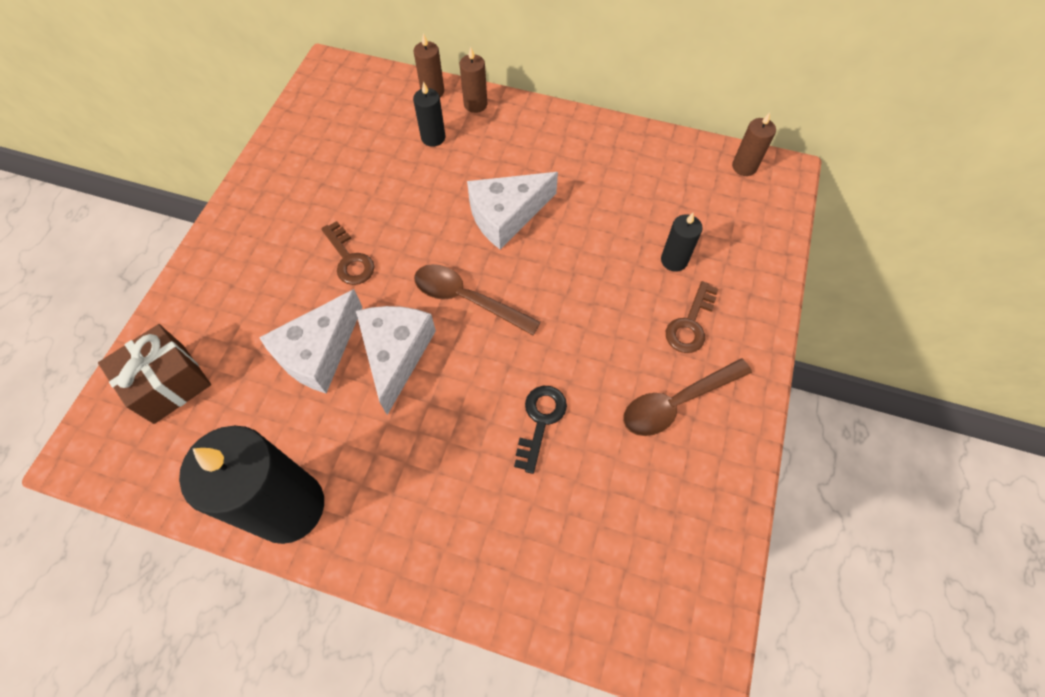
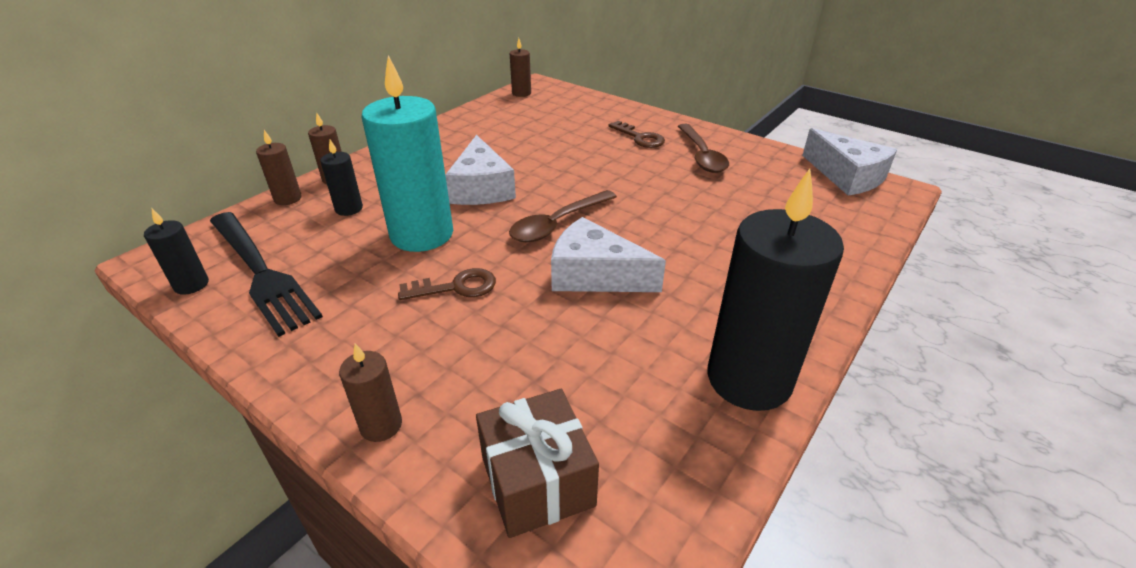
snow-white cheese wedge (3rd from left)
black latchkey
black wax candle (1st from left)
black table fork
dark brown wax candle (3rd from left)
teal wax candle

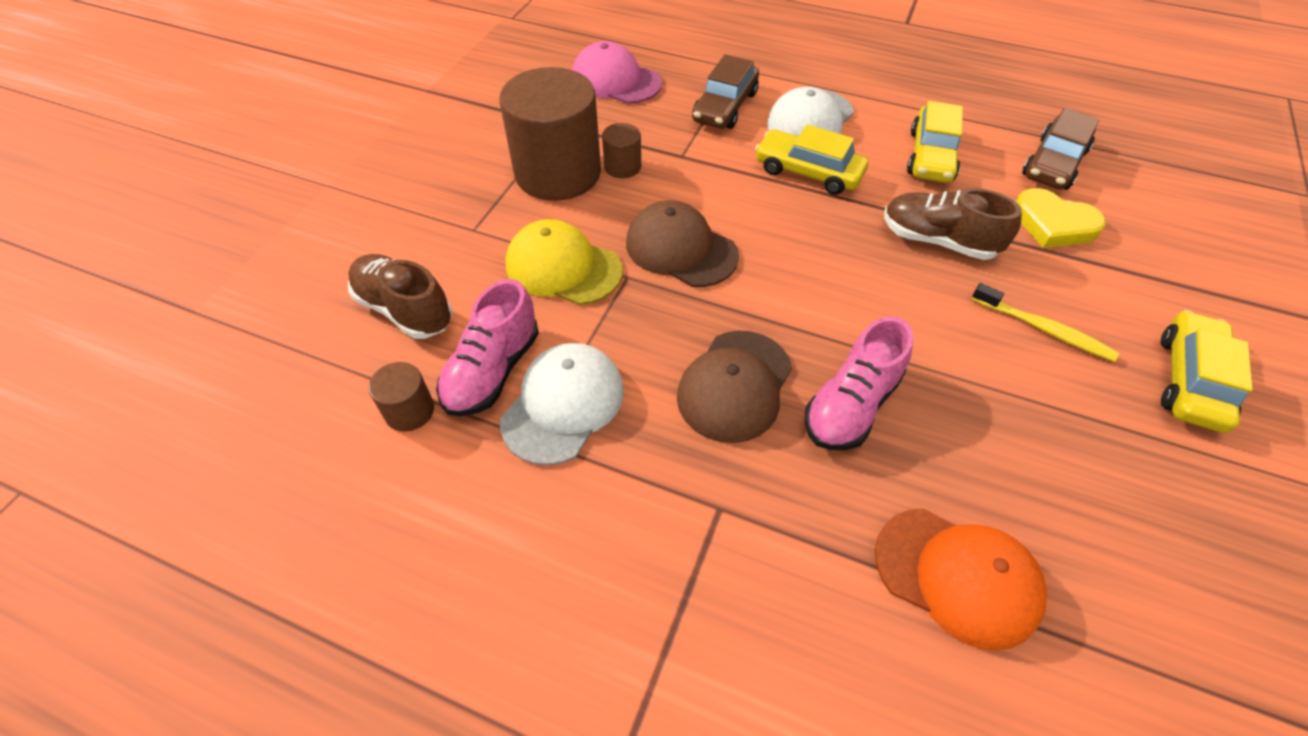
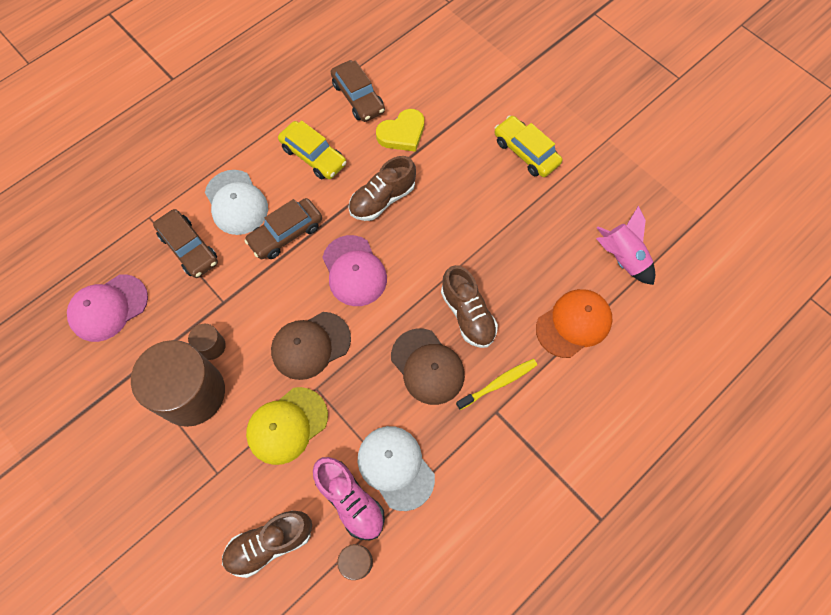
dark brown car (2nd from left)
dark brown sneaker (3rd from left)
golden toothbrush
rosy peaked cap (2nd from left)
rosy toy rocket

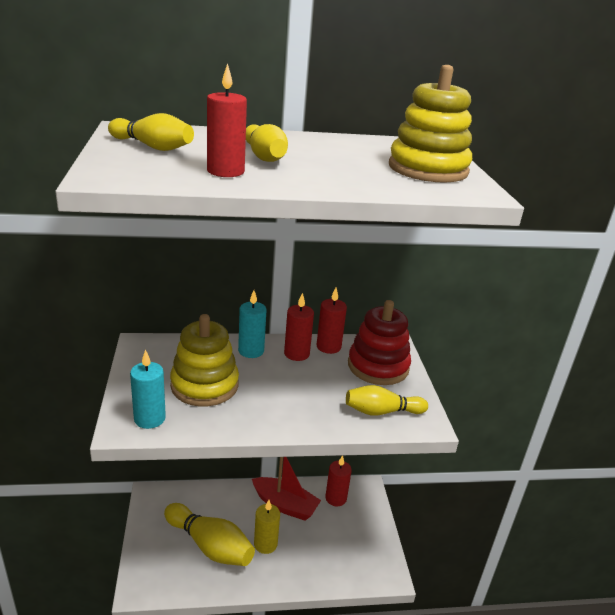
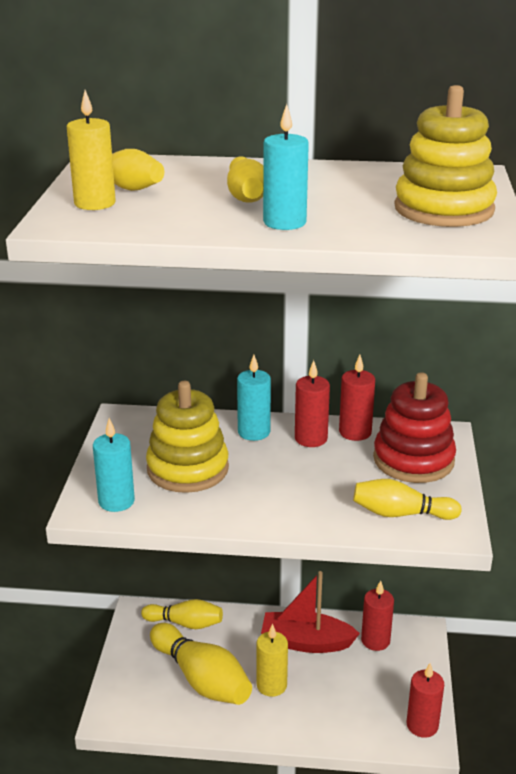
crimson wax candle (4th from left)
crimson boat
golden wax candle (1st from left)
golden tenpin (2nd from left)
teal wax candle (3rd from left)

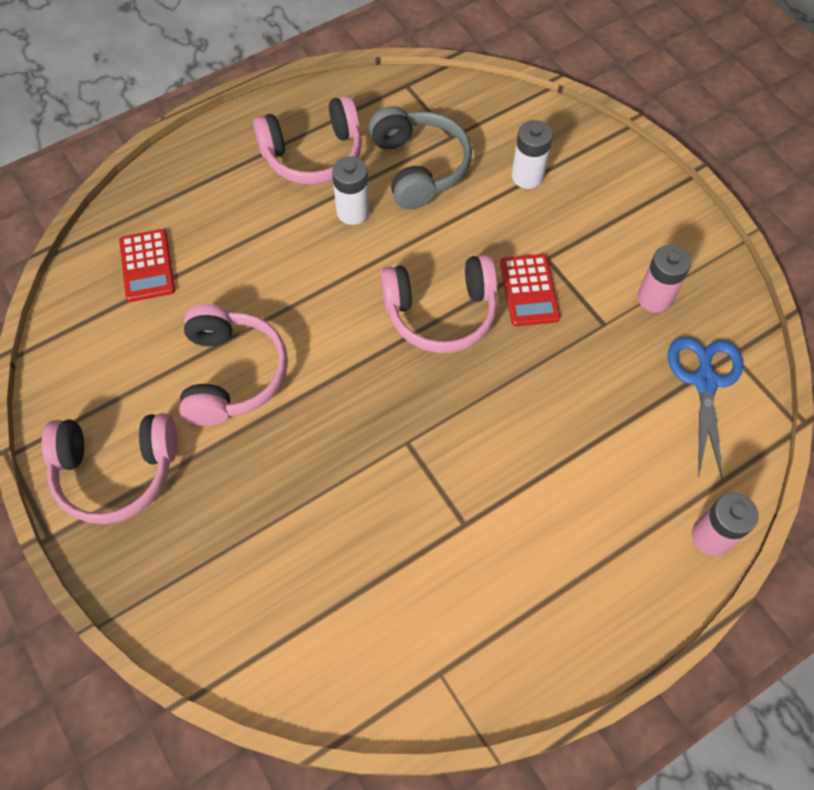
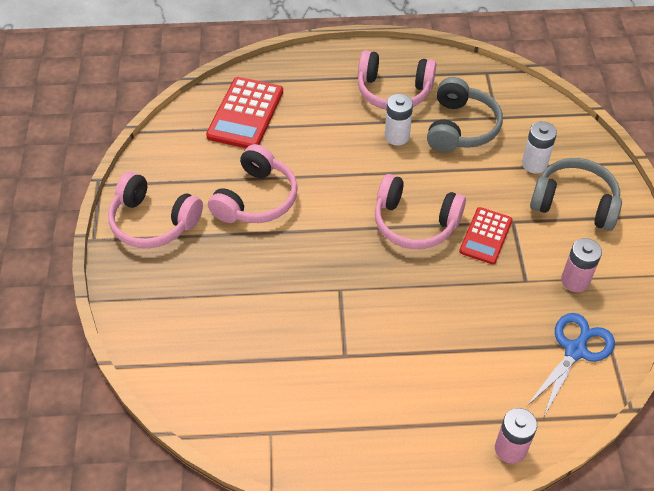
crimson adding machine (1st from left)
grey over-ear headphones (2nd from left)

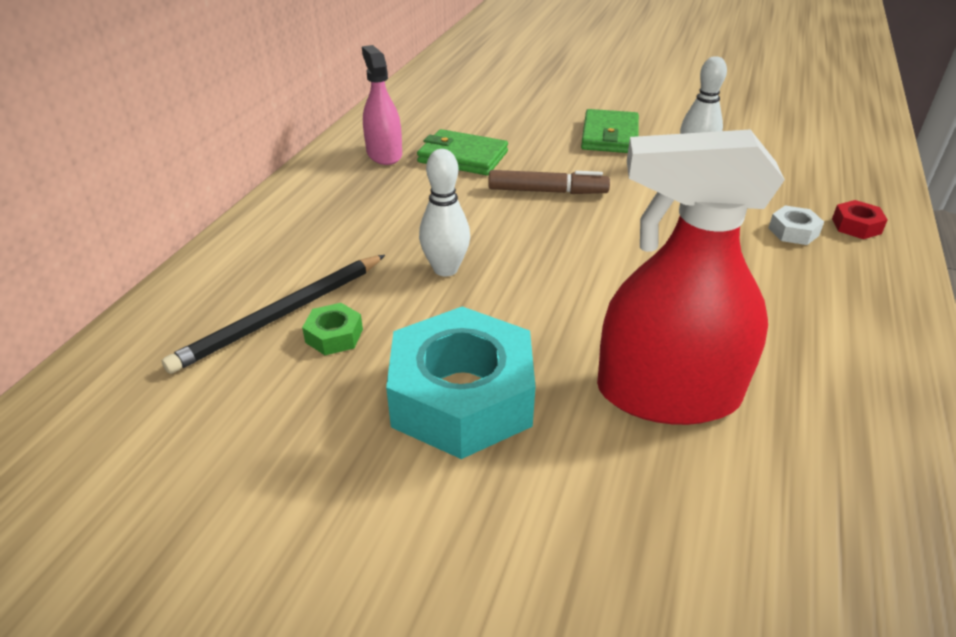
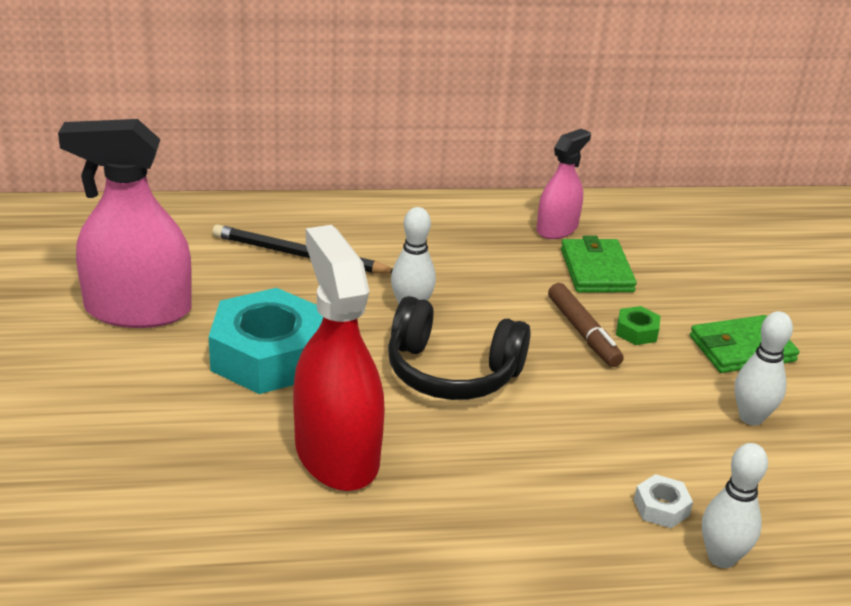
emerald hexagon nut
snow-white tenpin (2nd from left)
rosy spray bottle (1st from left)
black over-ear headphones

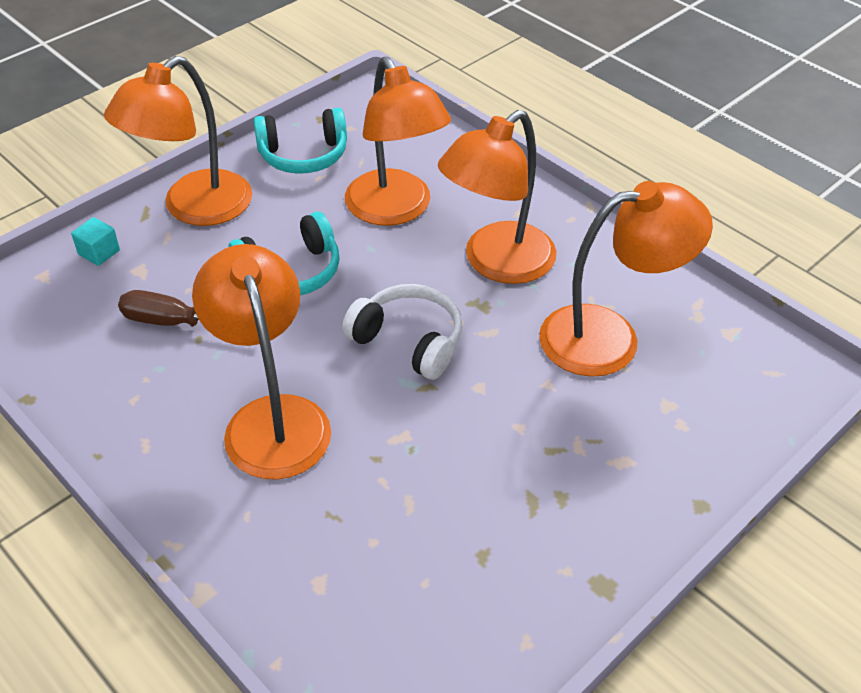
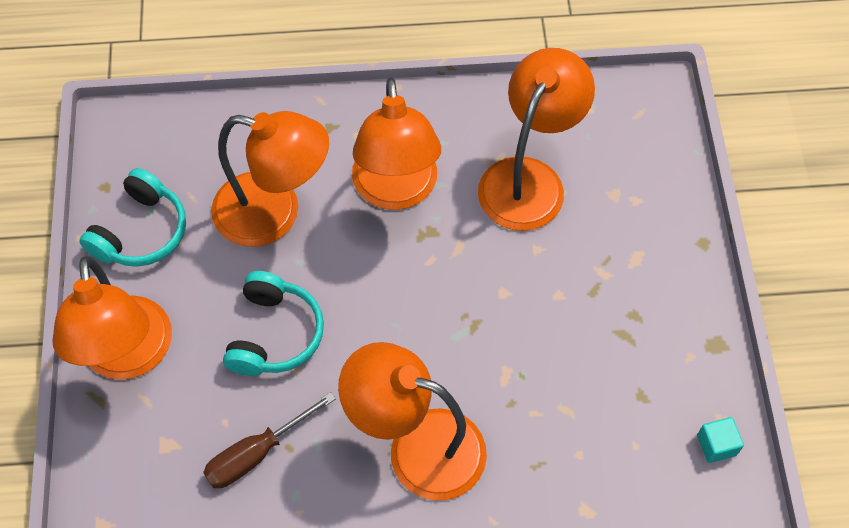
teal block
snow-white over-ear headphones

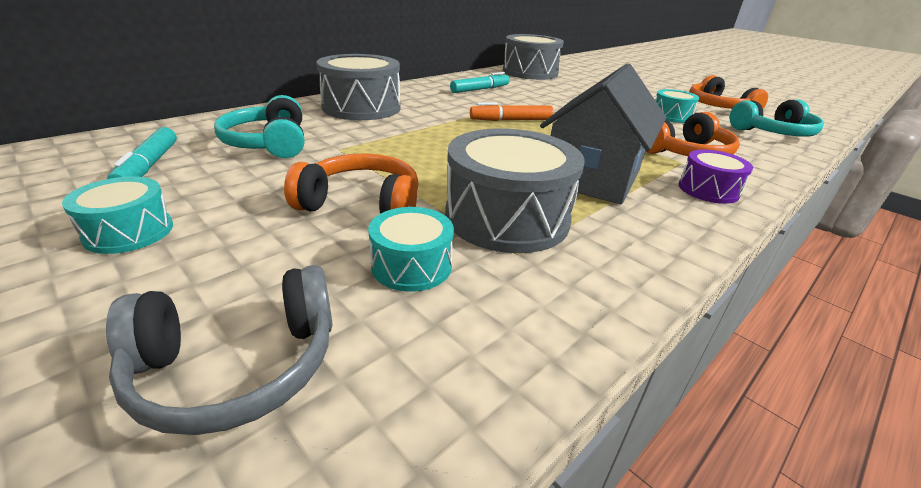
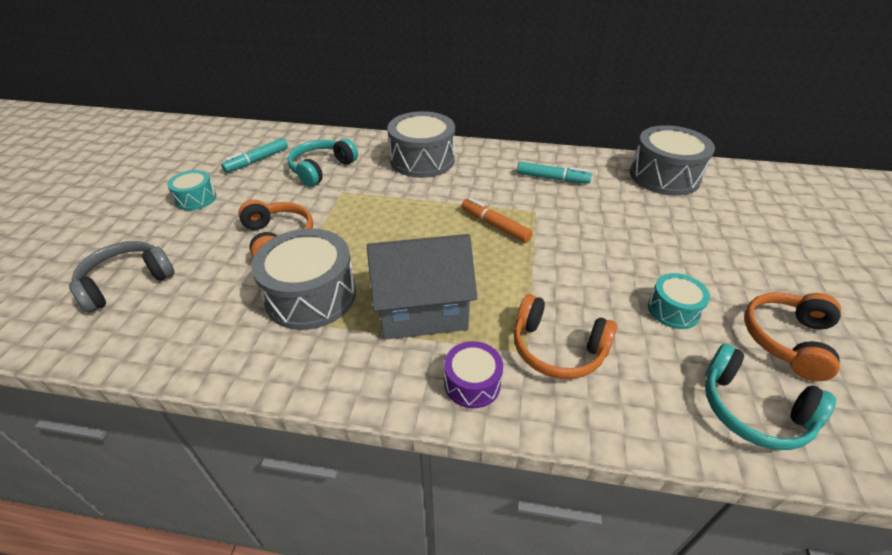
grey over-ear headphones
teal toy drum (2nd from left in the first image)

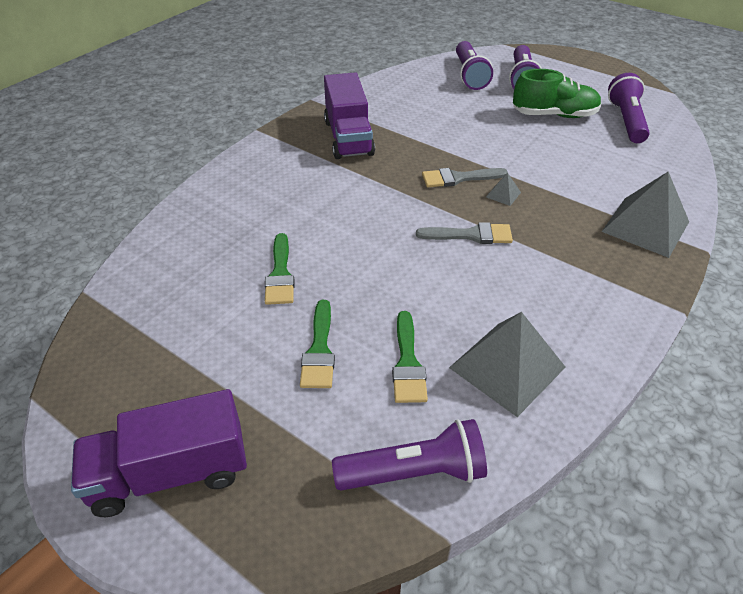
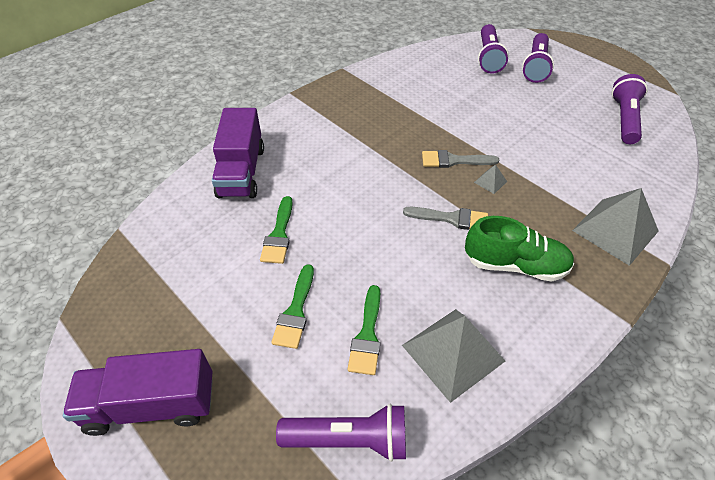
violet lorry (2nd from left)
emerald sneaker

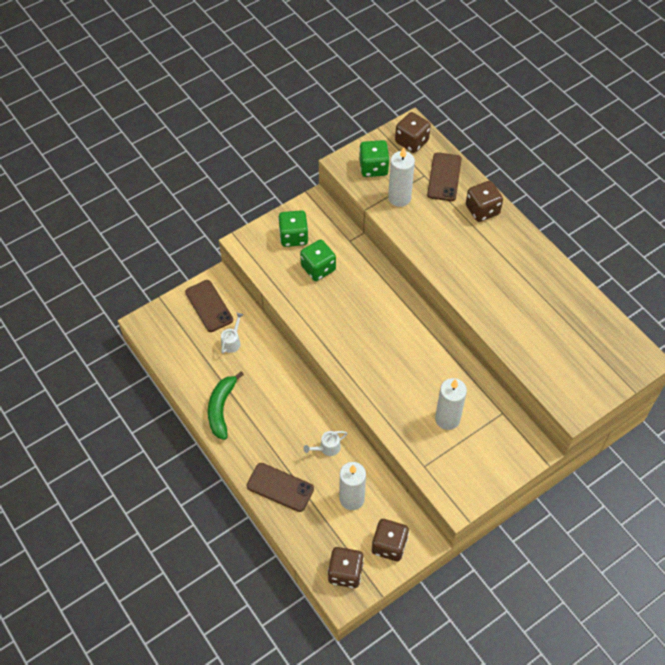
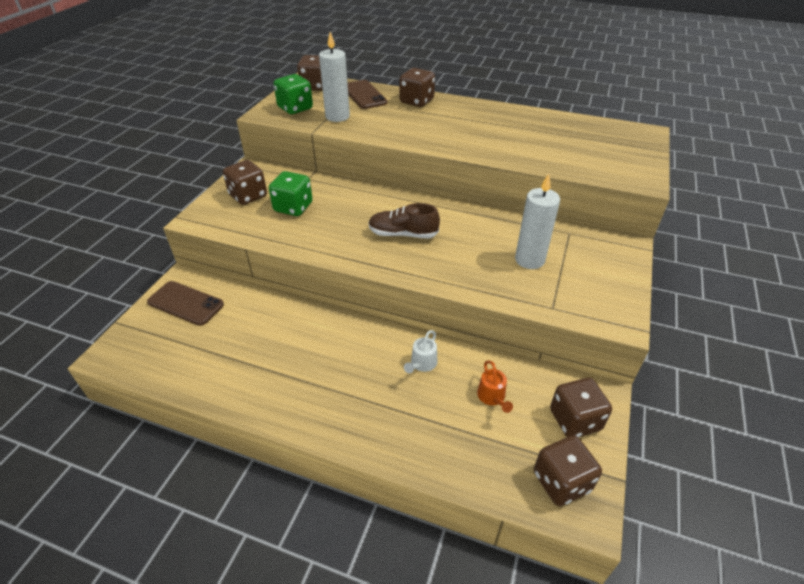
emerald banana
snow-white watering can (1st from left in the first image)
dark brown mobile phone (2nd from left in the first image)
dark brown game die (1st from left)
orange-coloured watering can
dark brown sneaker

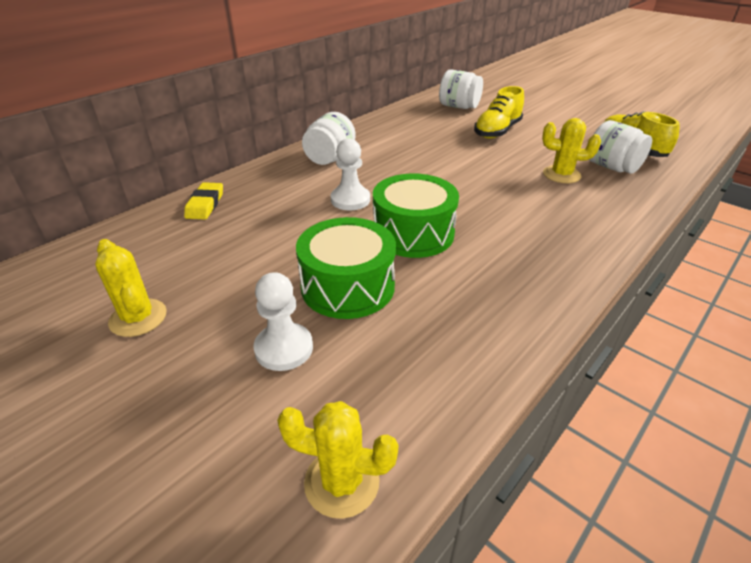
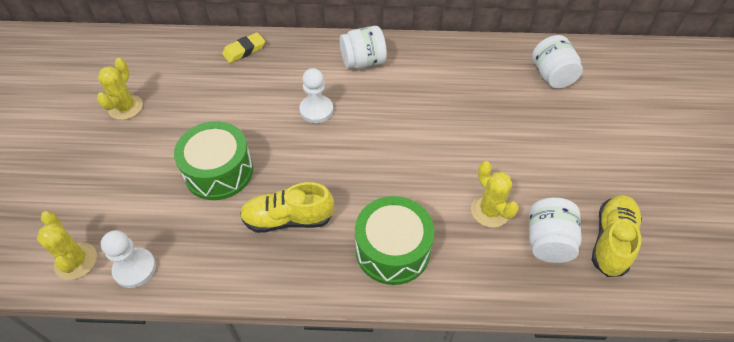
snow-white game pawn (1st from left)
emerald toy drum (2nd from left)
golden sneaker (1st from left)

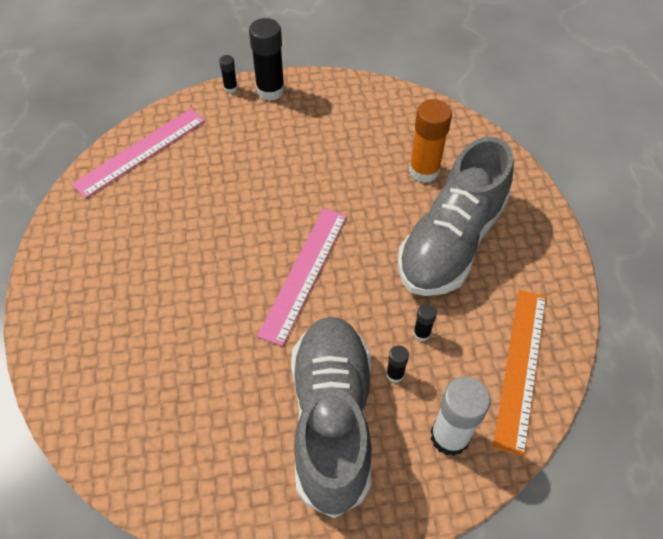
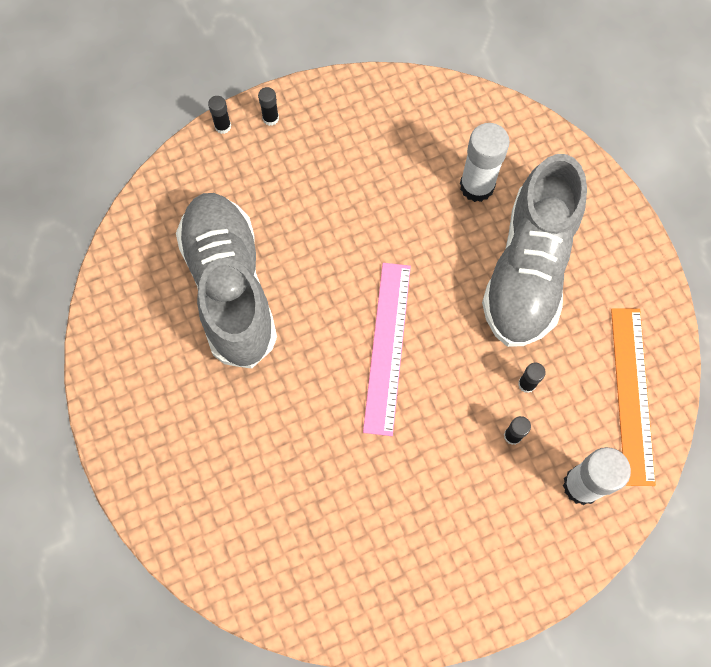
rosy ruler (1st from left in the first image)
black glue stick (2nd from left)
grey sneaker (1st from left)
snow-white glue stick (1st from left)

